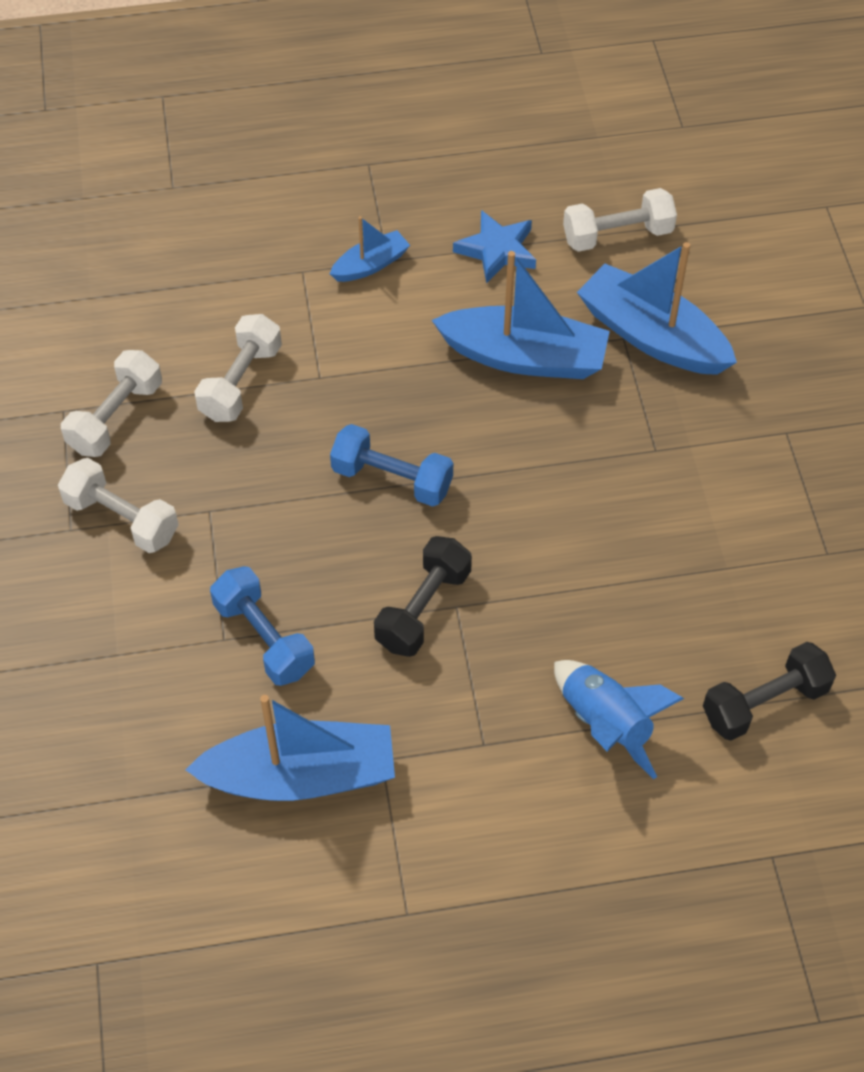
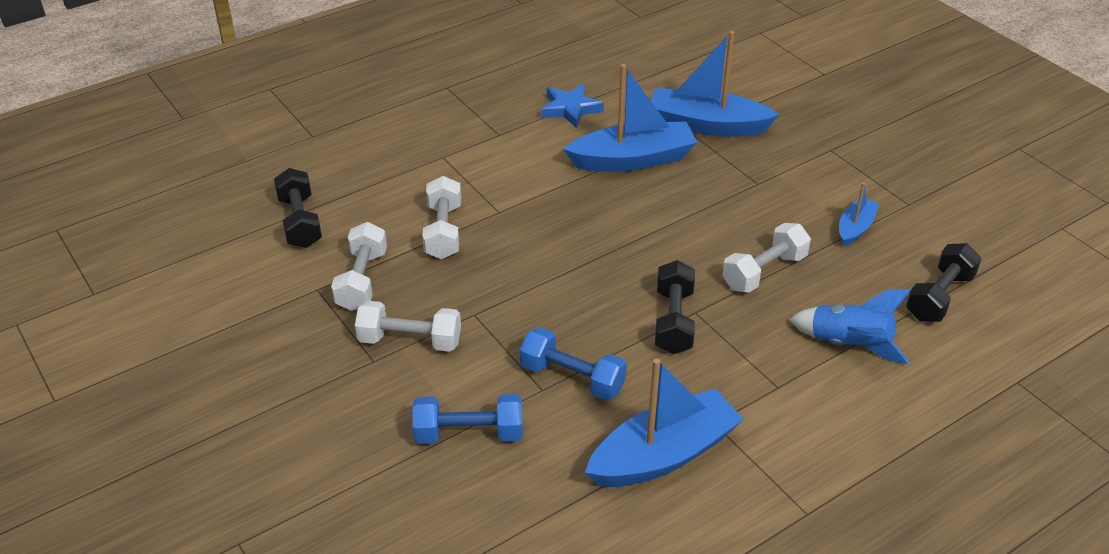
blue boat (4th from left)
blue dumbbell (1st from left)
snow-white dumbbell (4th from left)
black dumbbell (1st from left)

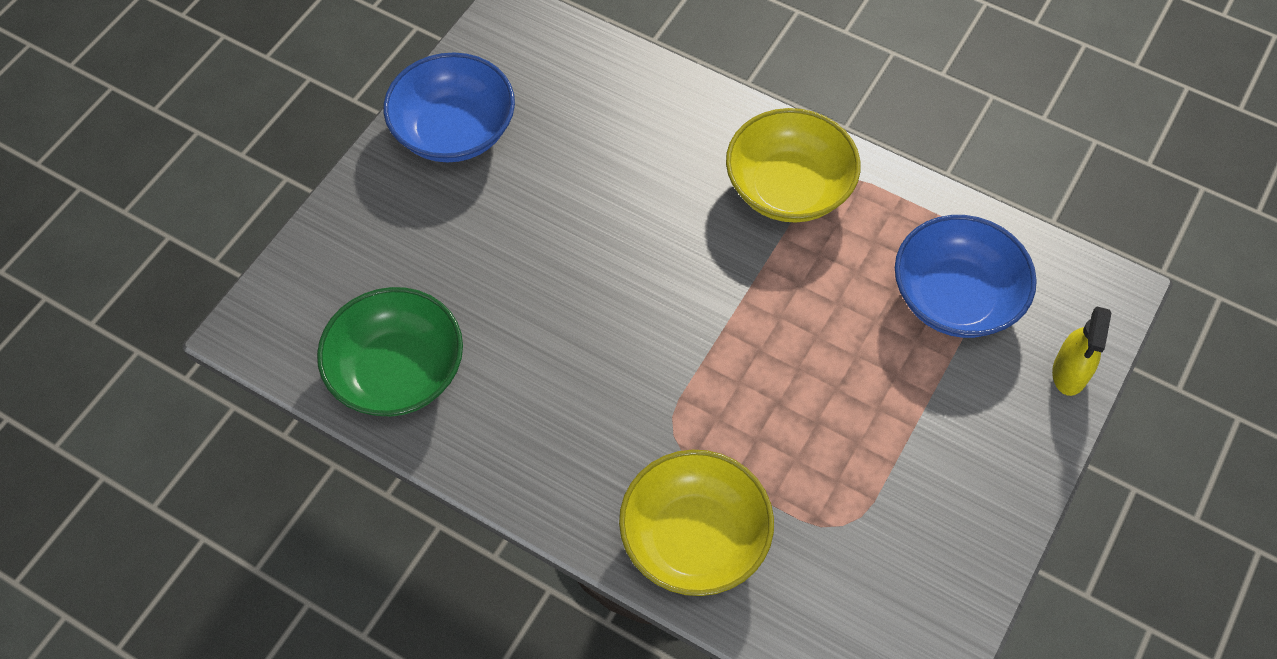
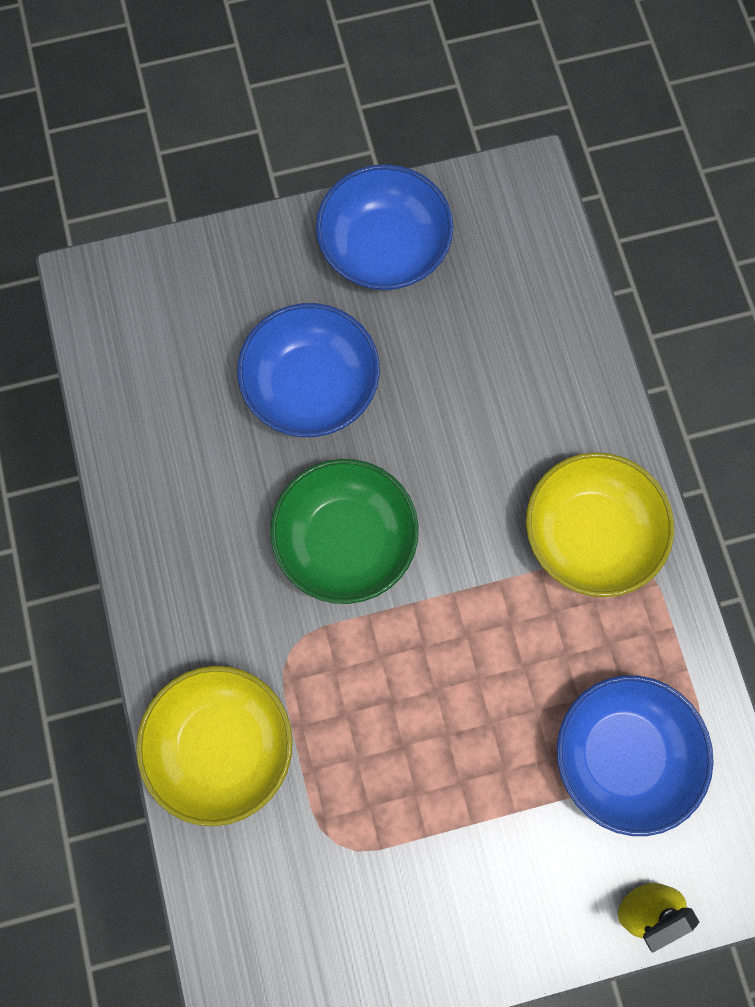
emerald serving bowl
blue serving bowl (1st from left)

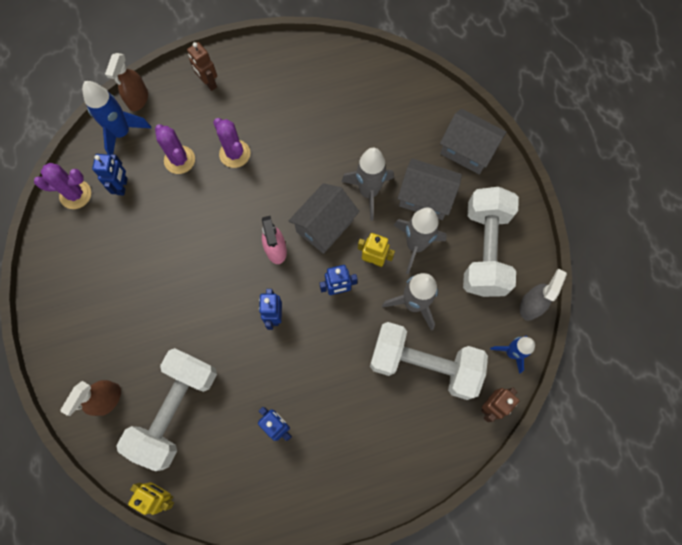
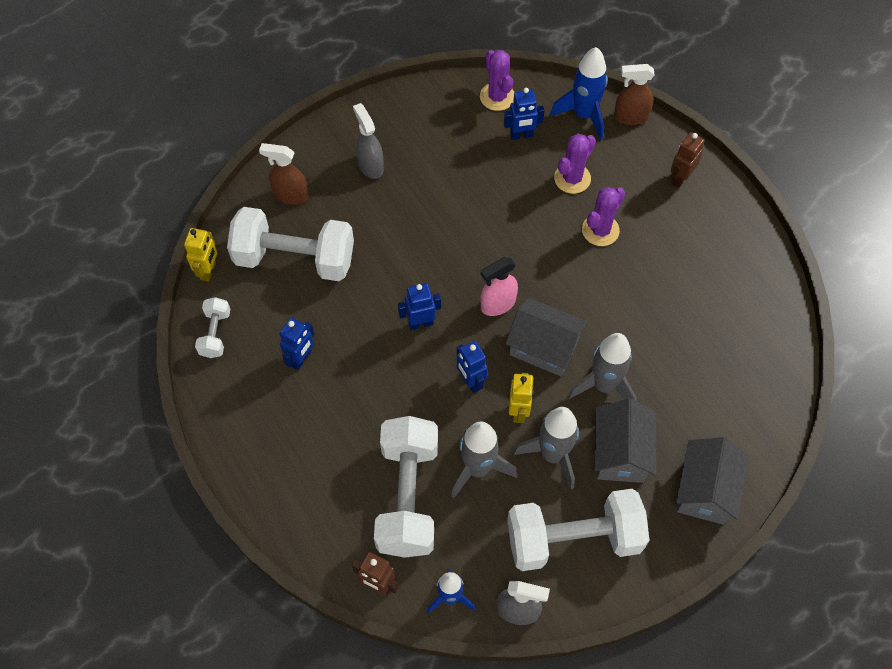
snow-white dumbbell (1st from left)
grey spray bottle (1st from left)

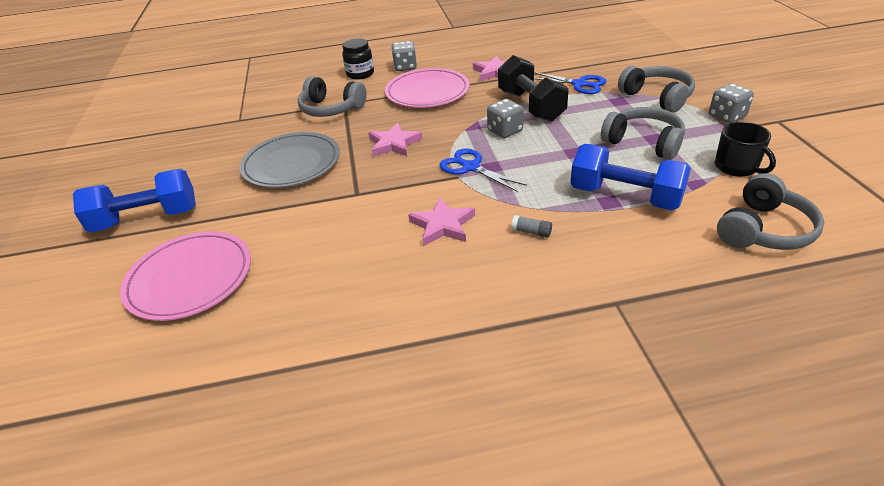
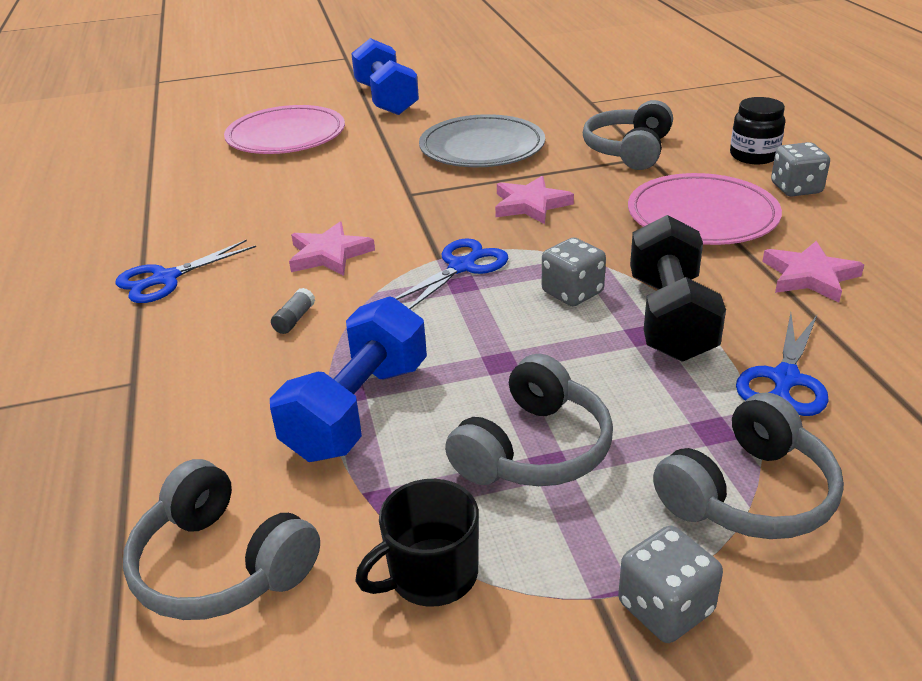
black dumbbell
blue pair of scissors (1st from left)

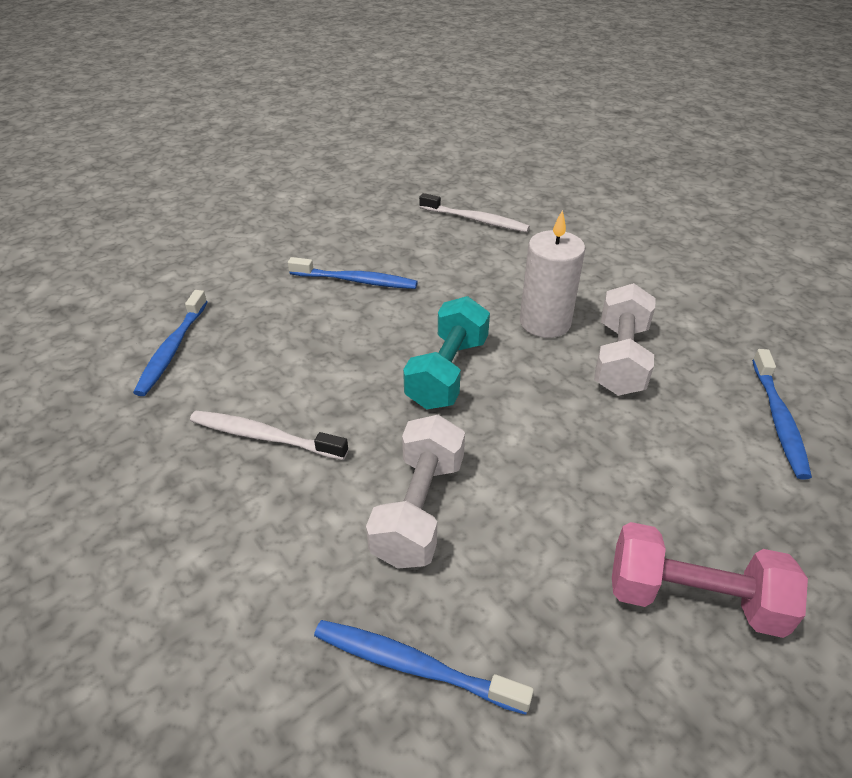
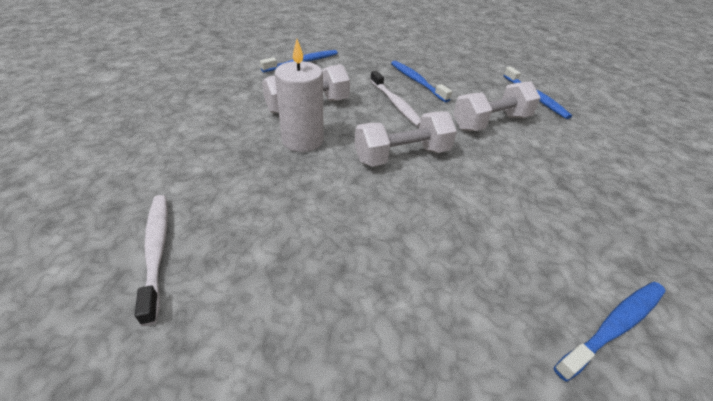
snow-white toothbrush (2nd from left)
blue toothbrush (2nd from left)
snow-white dumbbell (2nd from left)
rosy dumbbell

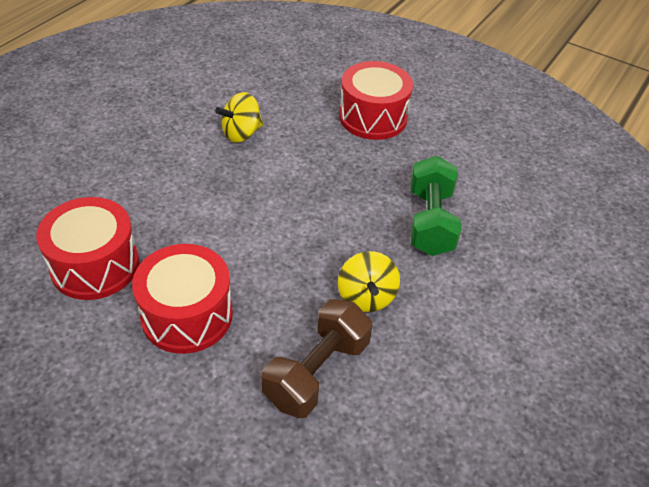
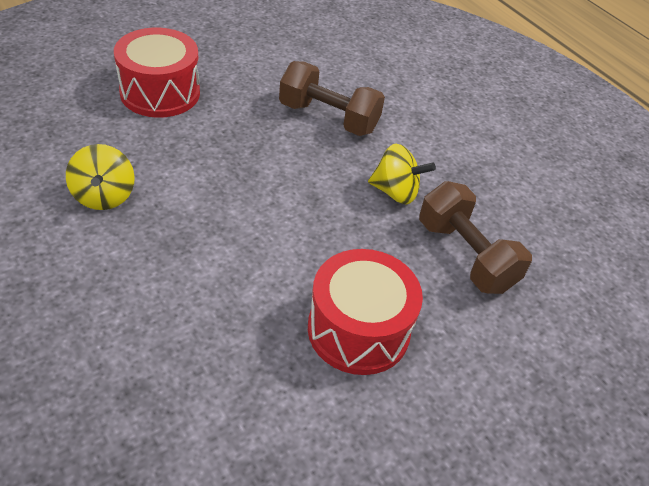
crimson toy drum (1st from left in the first image)
dark brown dumbbell (1st from left)

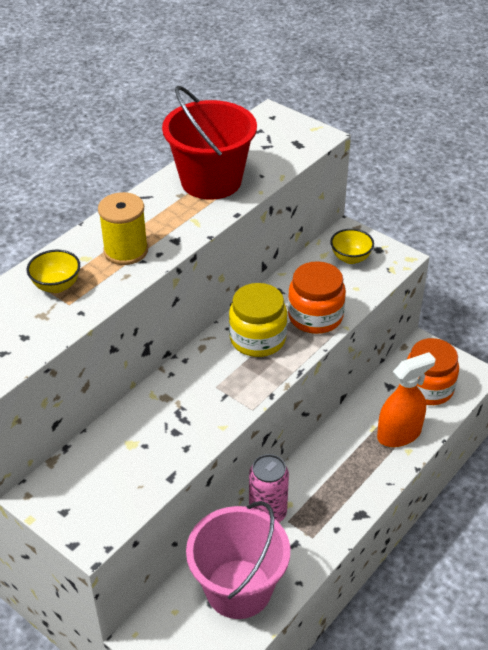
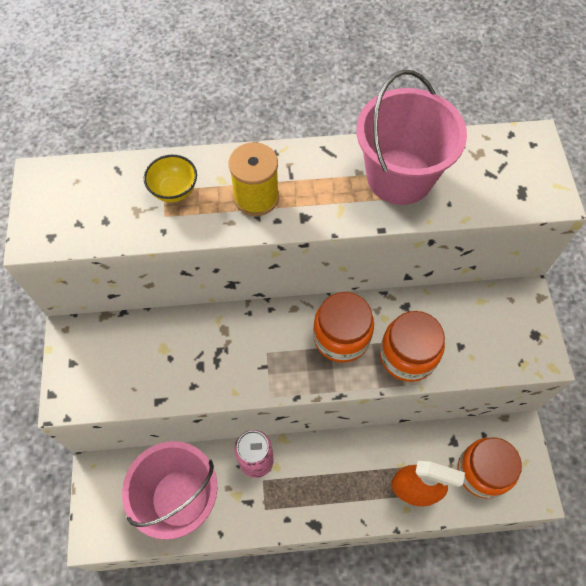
rosy sand bucket (2nd from left)
orange-coloured jam jar (1st from left)
golden serving bowl (2nd from left in the first image)

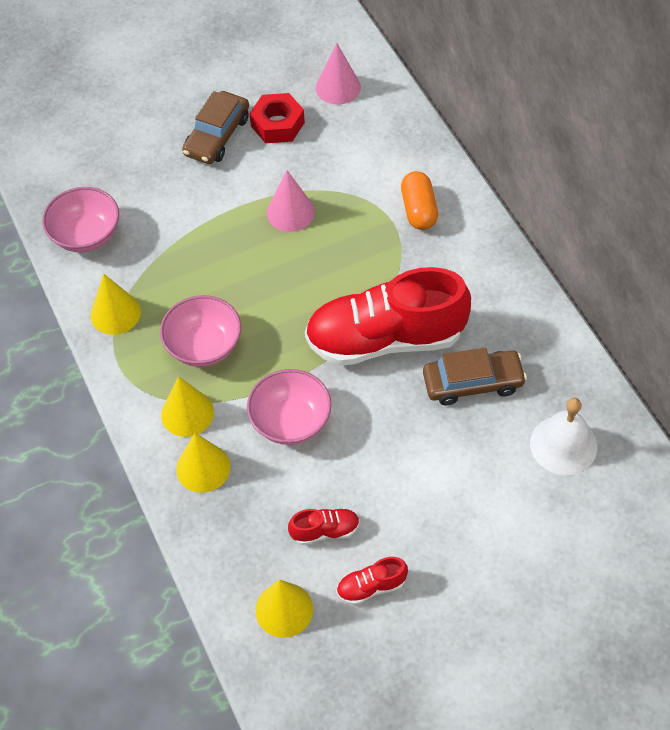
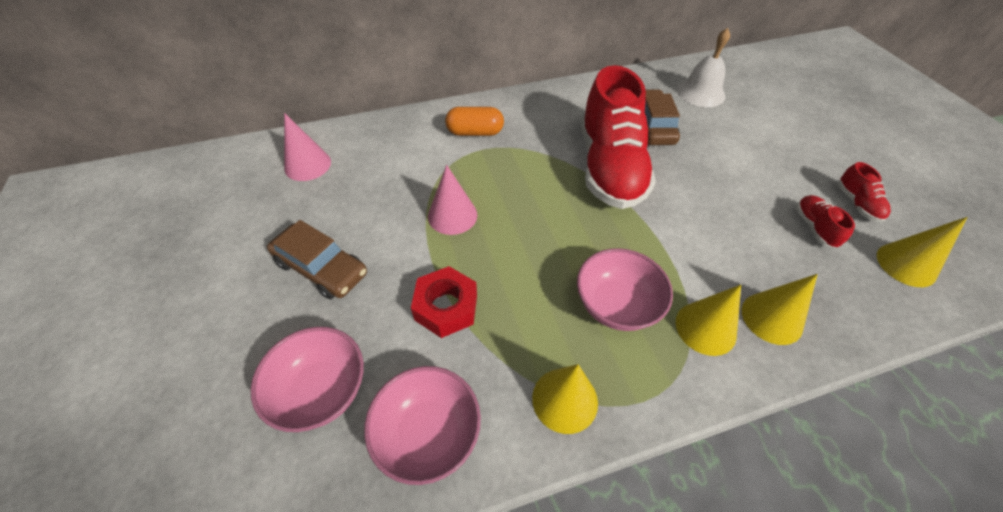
rosy serving bowl (1st from left)
crimson hexagon nut

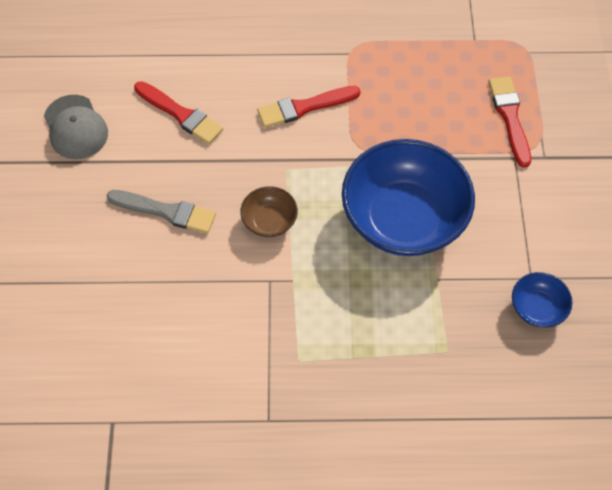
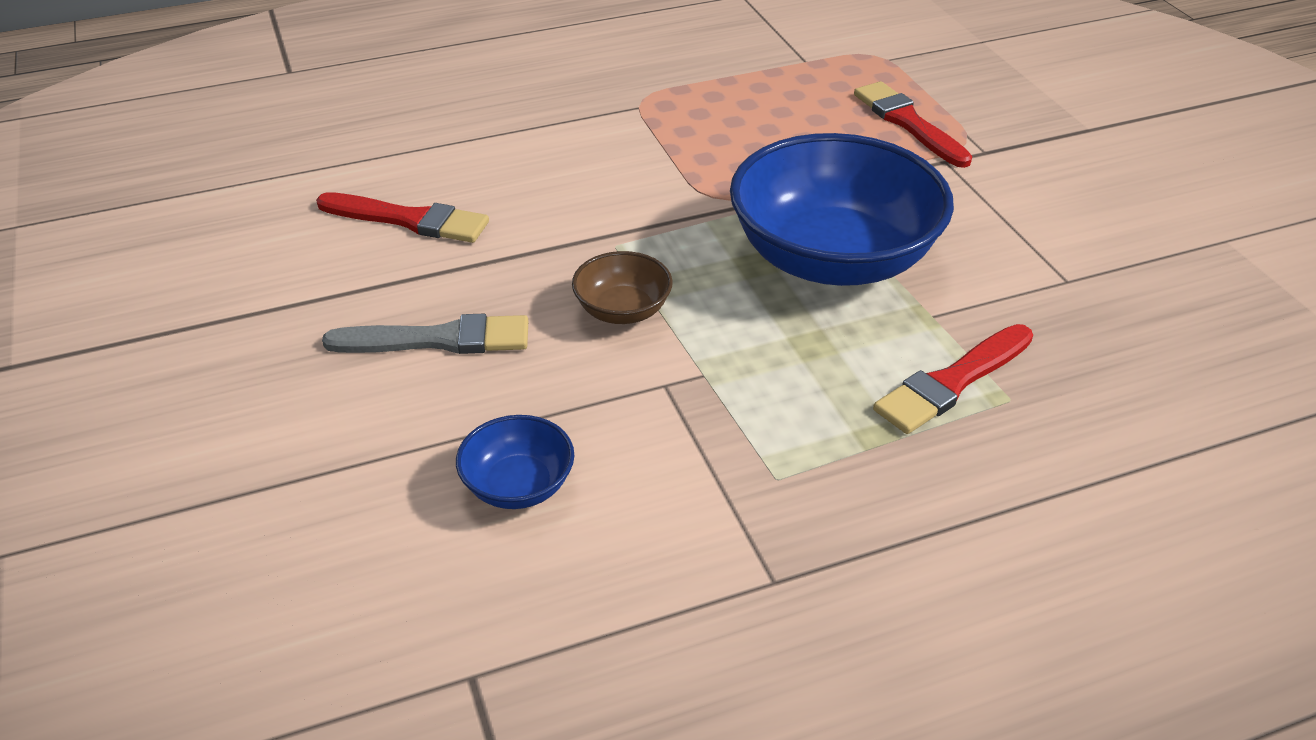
grey peaked cap
crimson paintbrush (3rd from left)
blue serving bowl (1st from left)

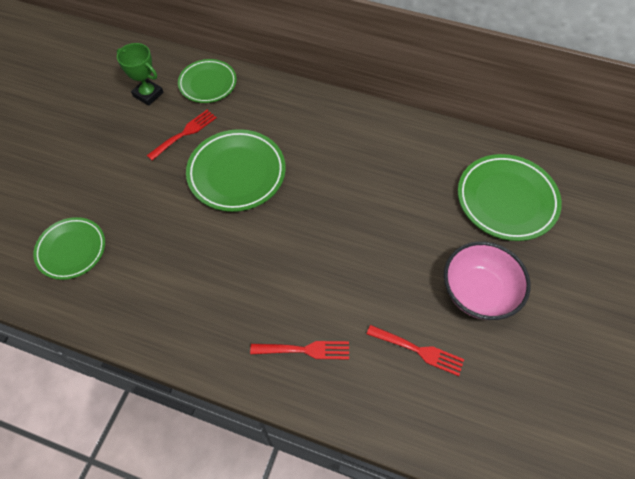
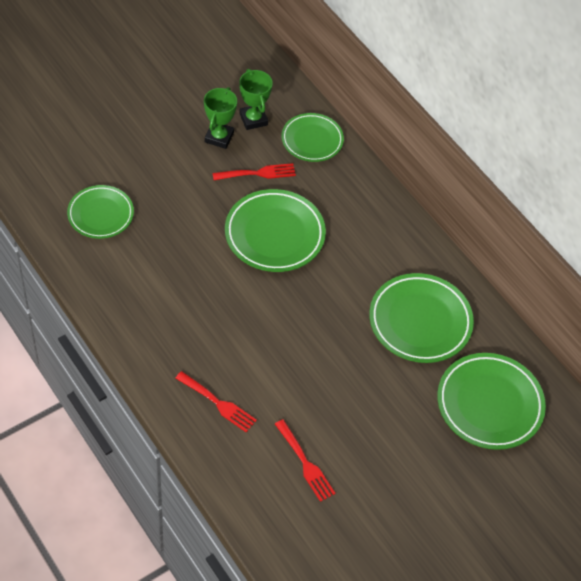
rosy serving bowl
emerald trophy (1st from left)
emerald plate (4th from left)

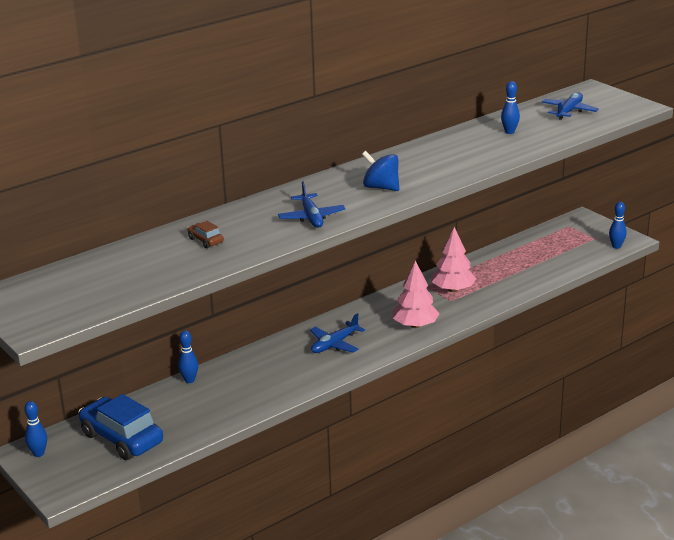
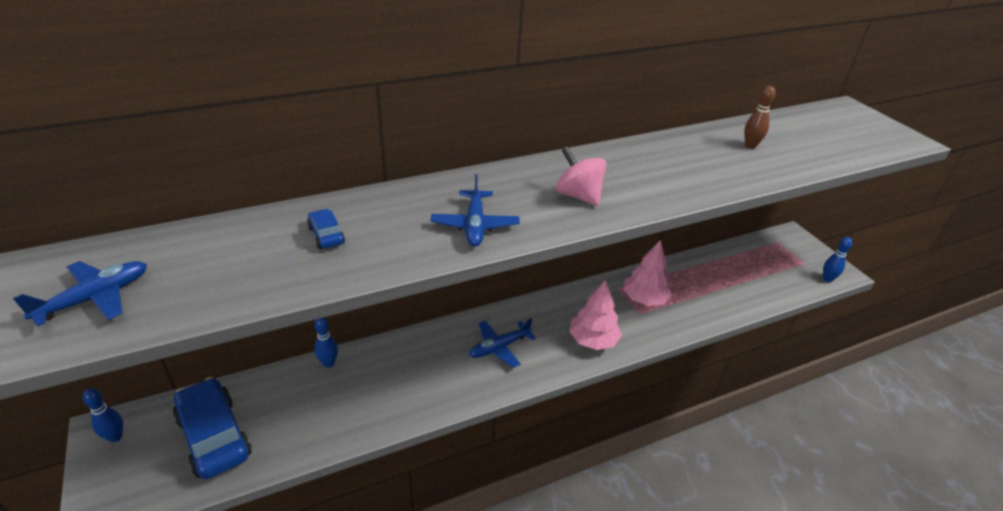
blue car (2nd from left)
rosy toy top
dark brown tenpin
blue aeroplane (1st from left)

